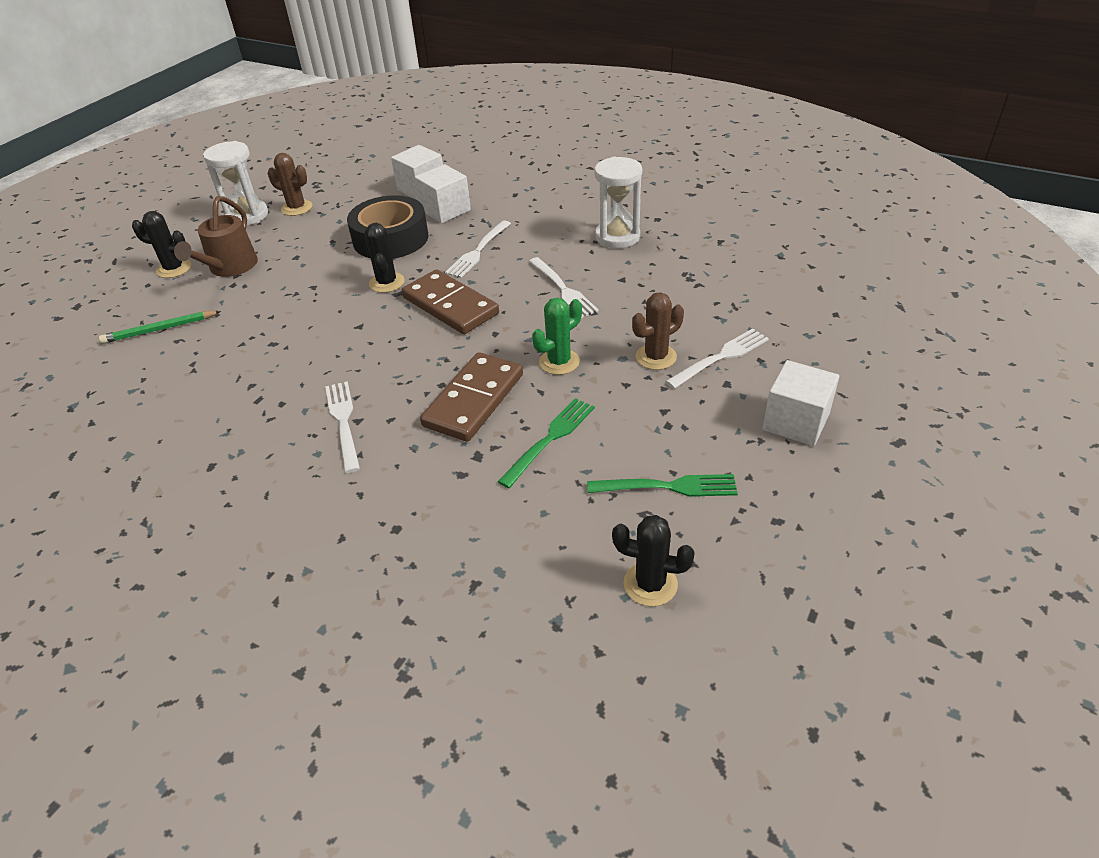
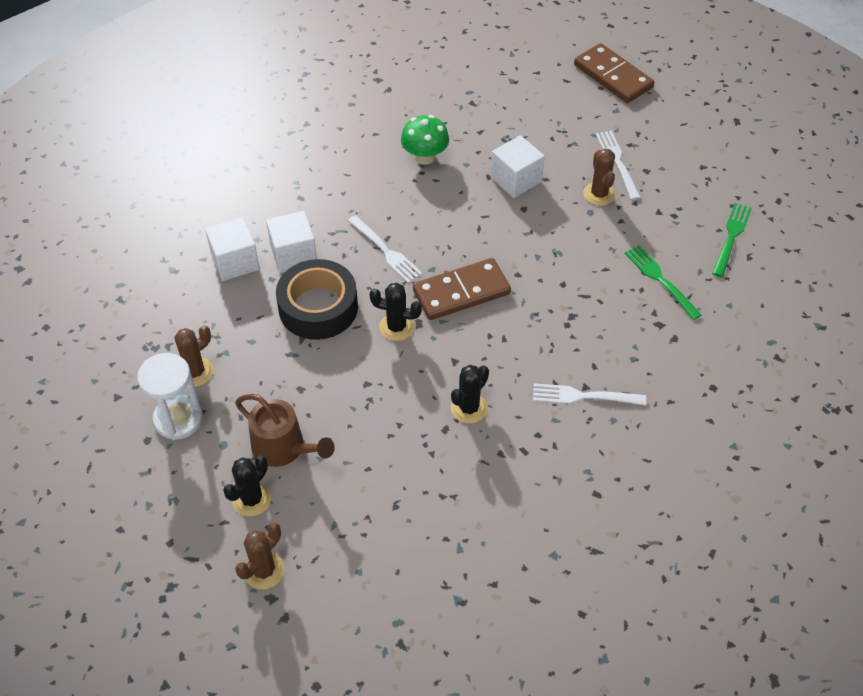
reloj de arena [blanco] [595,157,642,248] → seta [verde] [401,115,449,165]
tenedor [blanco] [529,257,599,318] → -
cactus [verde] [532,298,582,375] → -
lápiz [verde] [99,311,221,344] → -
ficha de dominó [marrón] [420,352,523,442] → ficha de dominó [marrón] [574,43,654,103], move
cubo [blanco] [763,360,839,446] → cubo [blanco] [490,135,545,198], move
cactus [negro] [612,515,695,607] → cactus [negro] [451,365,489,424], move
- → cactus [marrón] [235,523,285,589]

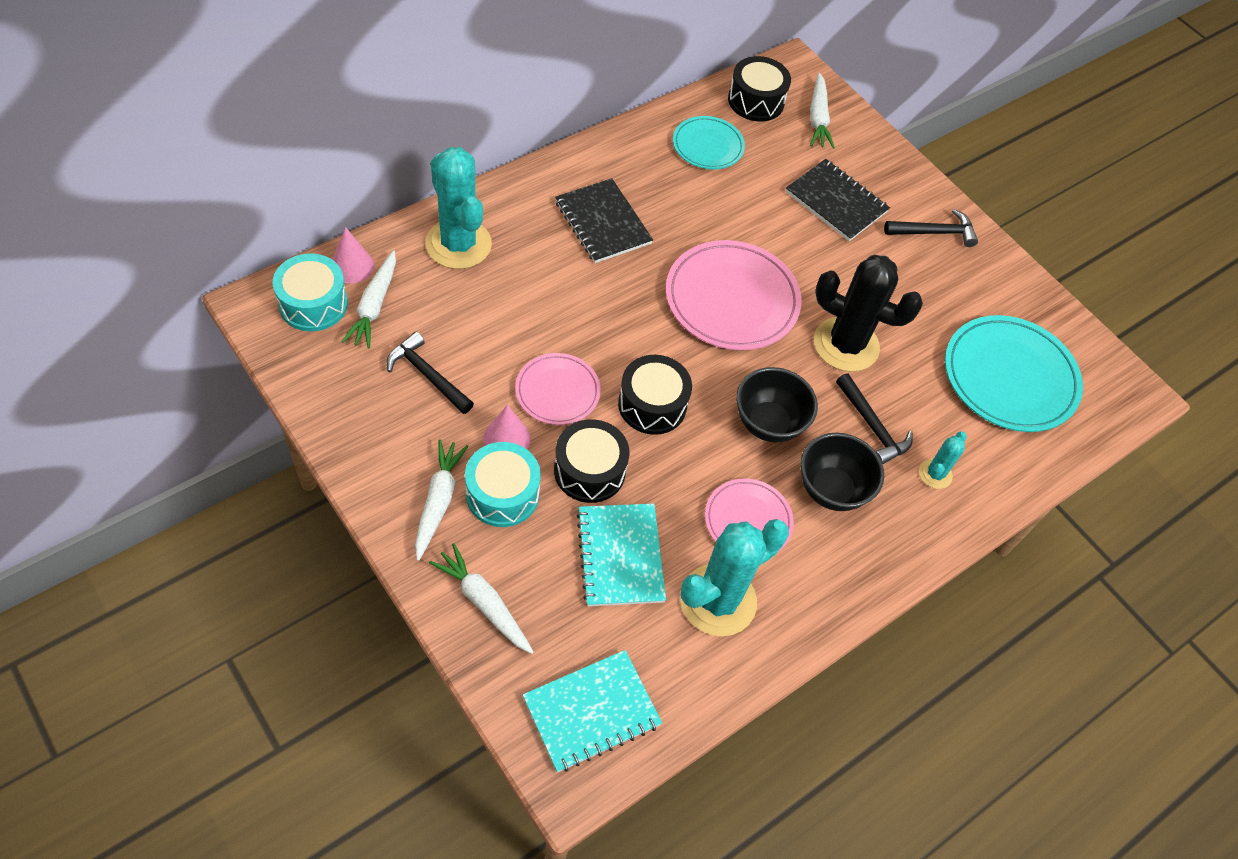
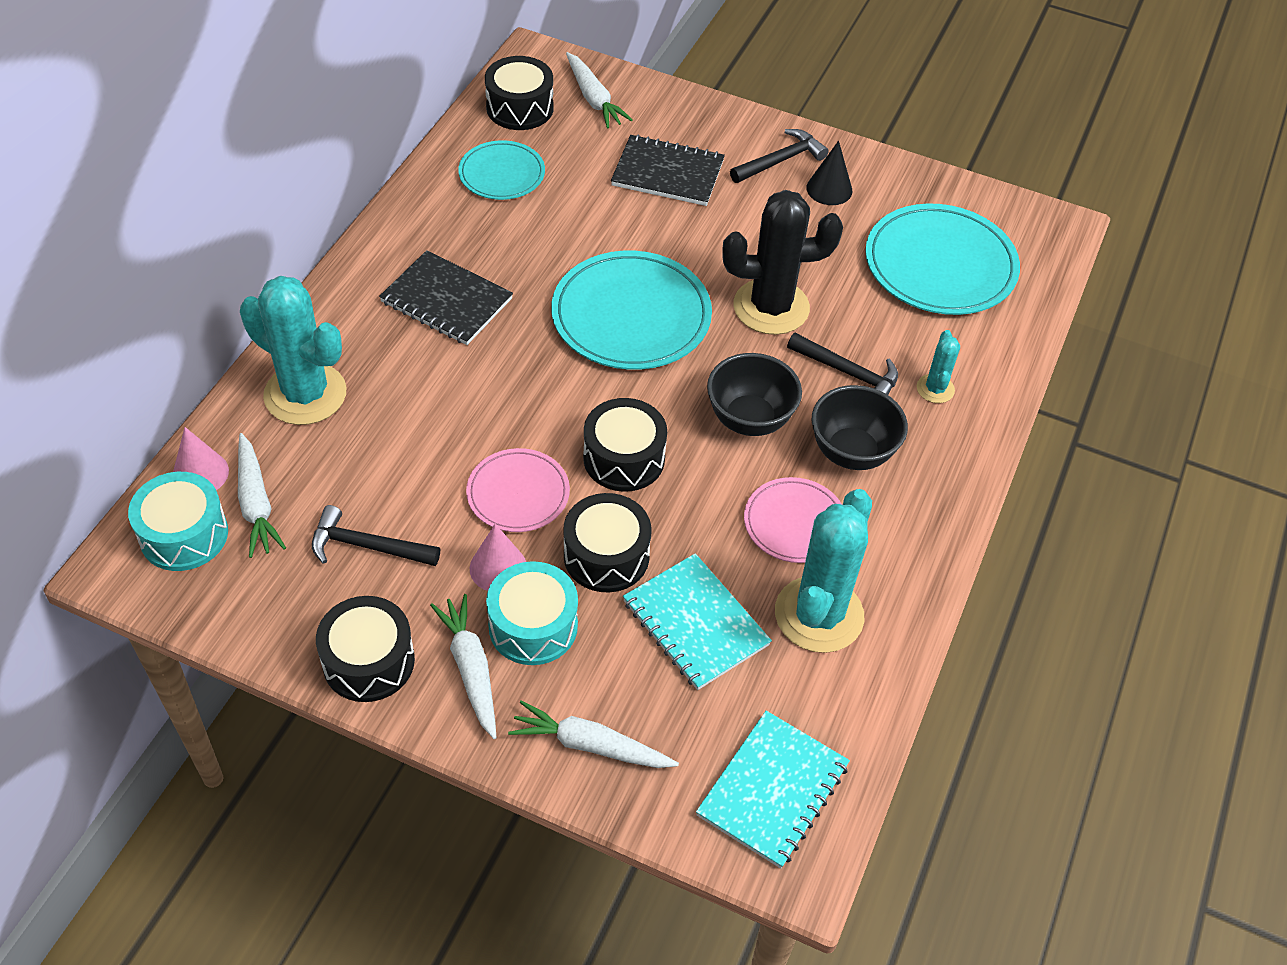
plato [rosa] [666,240,802,350] → plato [turquesa] [551,251,712,370]
- → cono [negro] [806,141,852,205]
- → tambor [negro] [316,596,415,702]

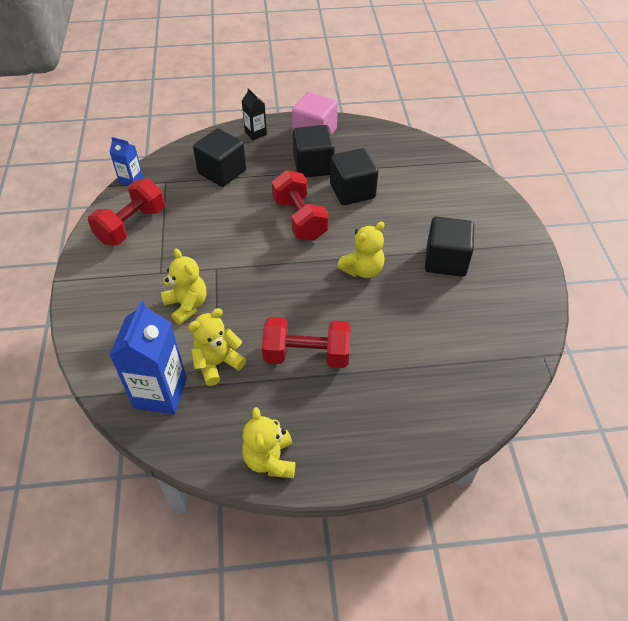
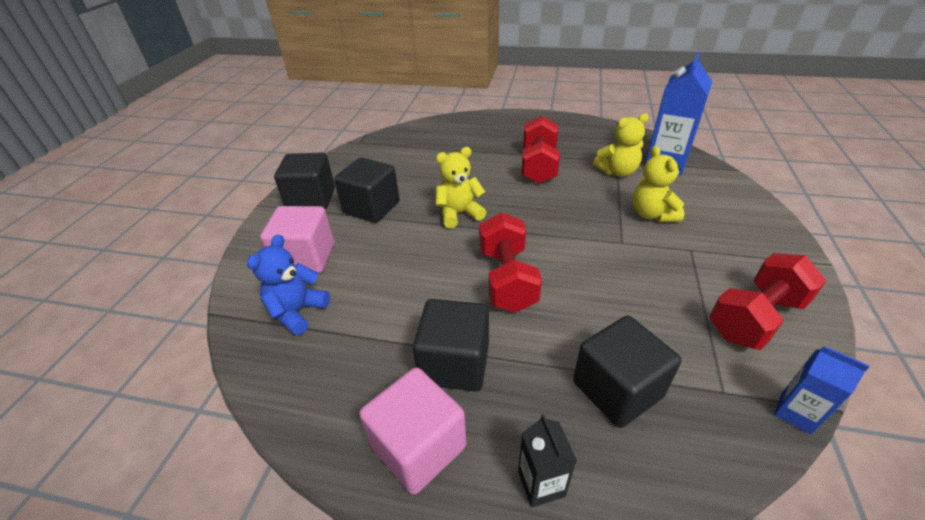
cubo [negro] [330,148,378,205] → cubo [negro] [274,153,335,209], move
mancuerna [rojo] [262,317,351,368] → mancuerna [rojo] [521,116,560,184], 75 degrees clockwise
osito [amarillo] [242,407,295,478] → -
- → cubo [rosa] [260,206,334,274]
- → osito [azul] [247,234,330,335]

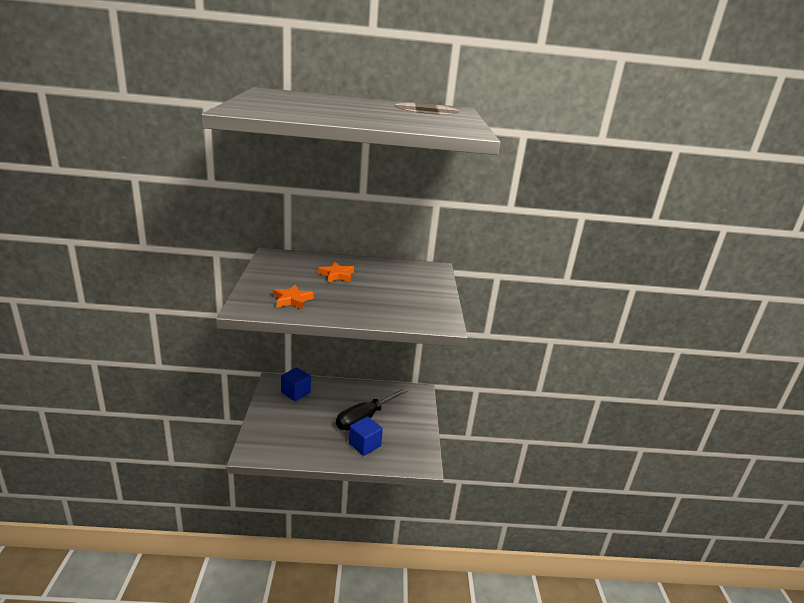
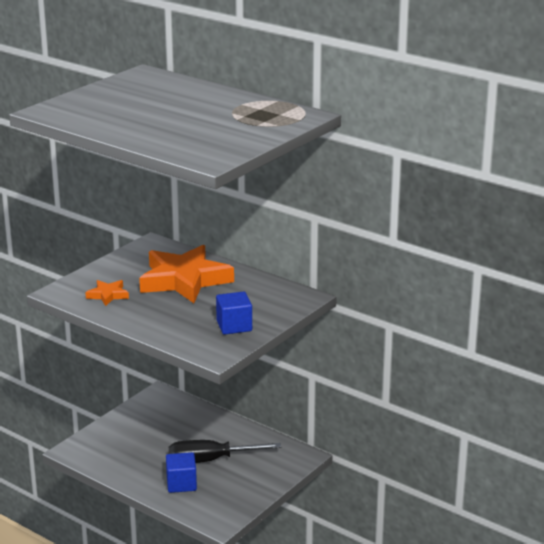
estrella [naranja] [318,262,354,282] → estrella [naranja] [139,245,234,303], x2.26
cubo [azul] [281,367,311,401] → cubo [azul] [216,292,252,335], move

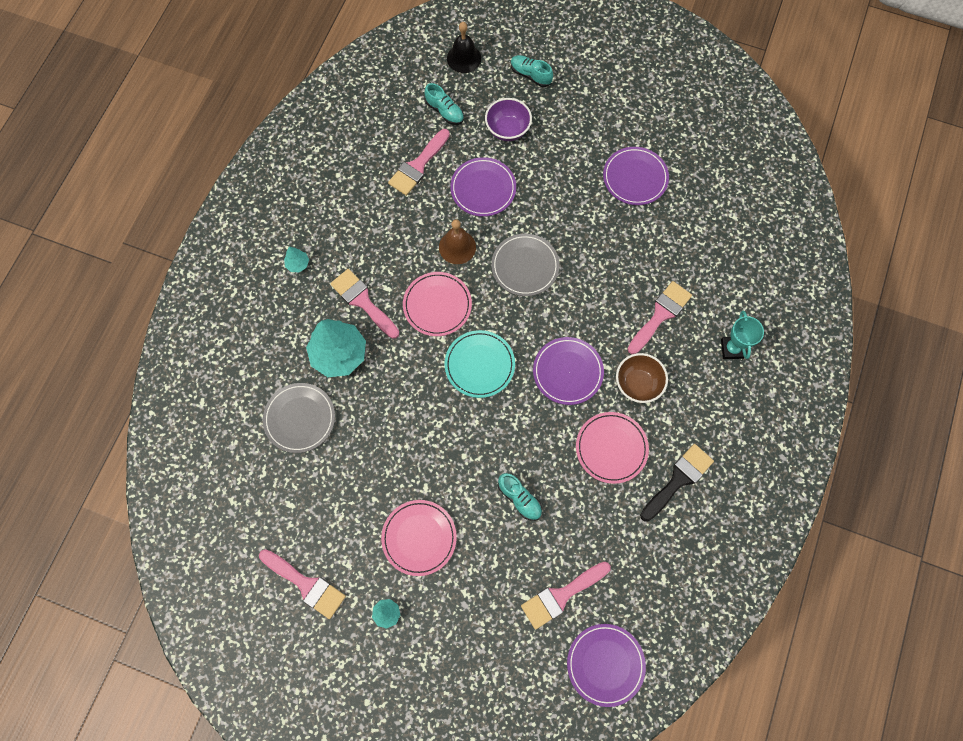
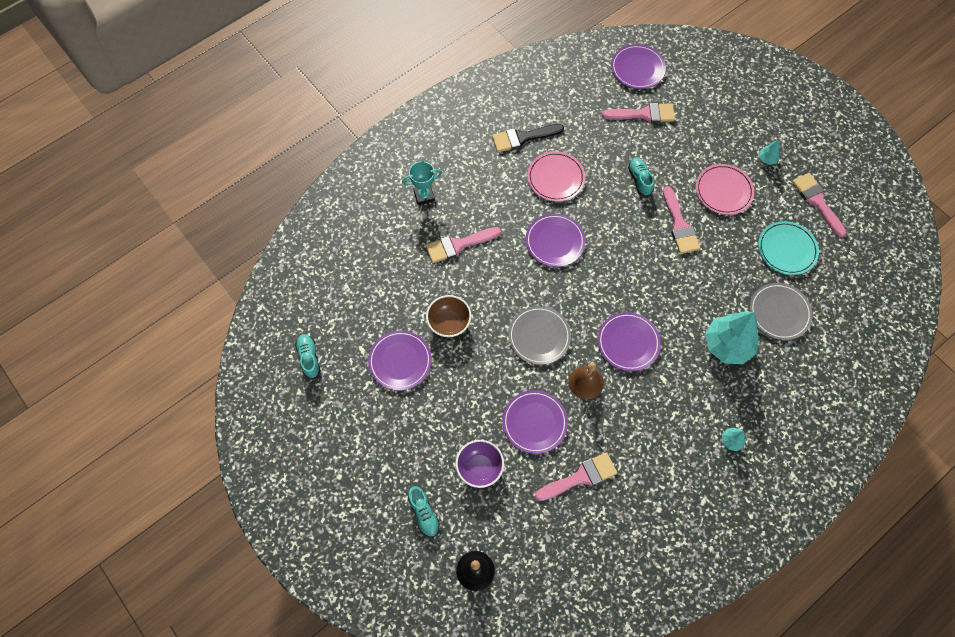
zapato [turquesa] [424,83,464,125] → zapato [turquesa] [295,334,321,379], move
pincel [rosa] [330,269,399,339] → pincel [rosa] [663,186,700,254], move
plato [rosa] [403,272,472,336] → plato [morado] [598,312,661,371]
trofeo [turquesa] [721,311,764,359] → trofeo [turquesa] [402,161,442,205], 45 degrees clockwise
plato [turquesa] [445,330,515,398] → plato [turquesa] [758,221,819,275], move
cuenco [marrón] [616,353,668,403] → cuenco [marrón] [426,295,471,338], move

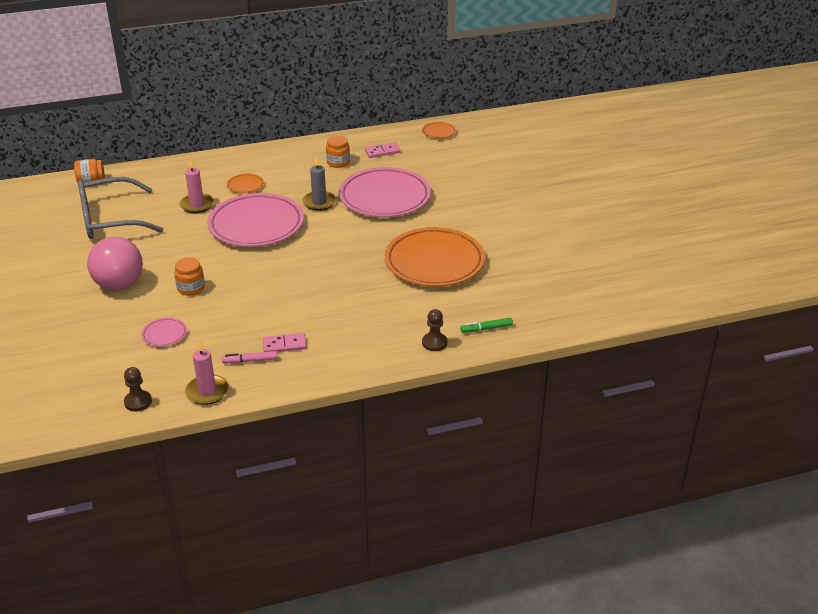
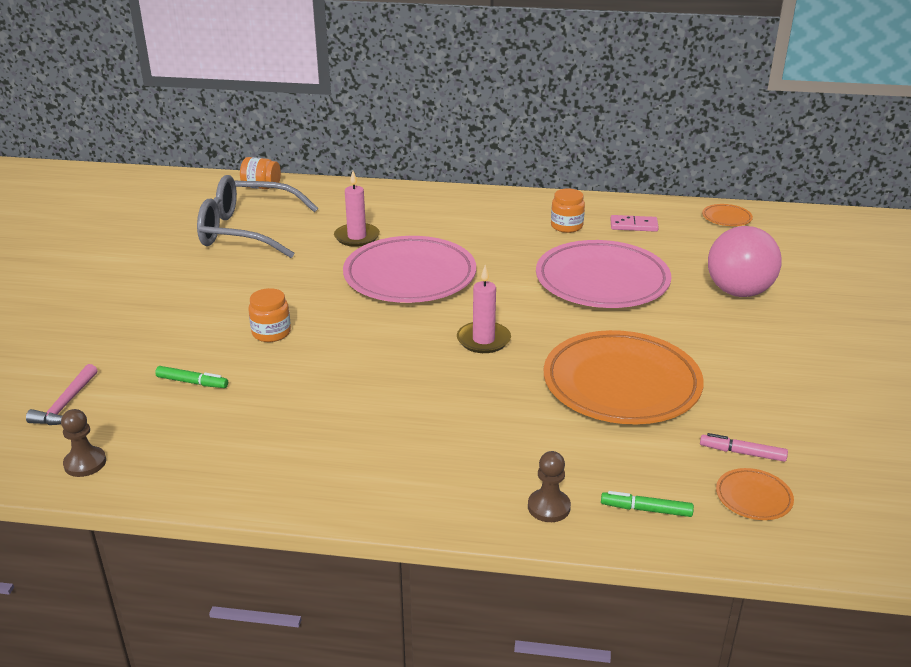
vela [gris] [302,155,336,211] → -
plato [naranja] [227,173,264,193] → plato [naranja] [716,468,794,520], move
pelota [rosa] [87,237,143,290] → pelota [rosa] [708,226,782,297], move
plato [rosa] [141,318,187,347] → rotulador [verde] [155,366,228,388]
ficha de dominó [rosa] [263,333,307,352] → -
vela [rosa] [185,340,229,405] → vela [rosa] [457,265,511,353], move
rotulador [rosa] [222,351,278,363] → rotulador [rosa] [700,433,788,462], move
- → martillo [rosa] [26,364,98,425]

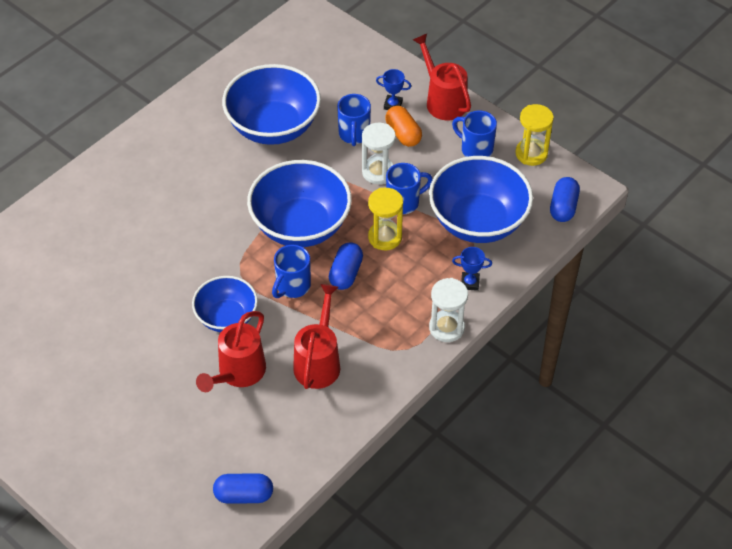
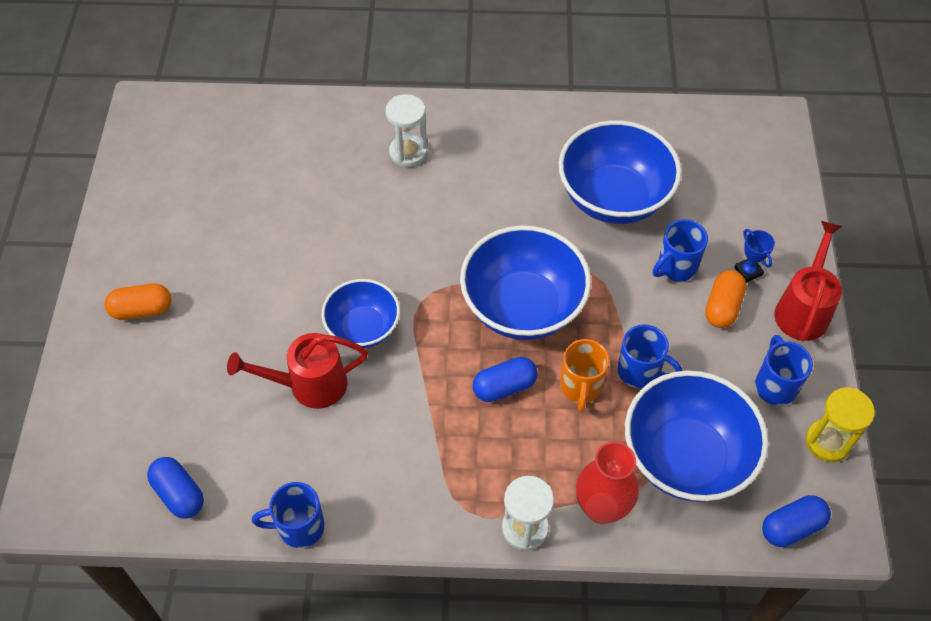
reloj de arena [blanco] [362,123,396,184] → reloj de arena [blanco] [385,94,427,167], move
reloj de arena [amarillo] [368,188,403,250] → taza [naranja] [560,339,609,412]
taza [azul] [272,245,311,298] → taza [azul] [252,482,325,548], move
trofeo [azul] [452,247,492,291] → florero [rojo] [576,441,639,524]
regadera [rojo] [293,284,341,389] → -
- → cápsula [naranja] [105,284,172,320]

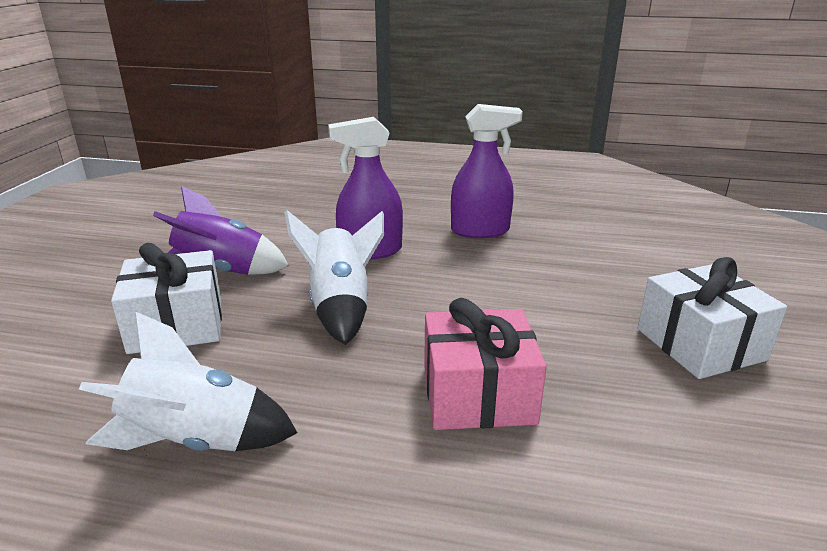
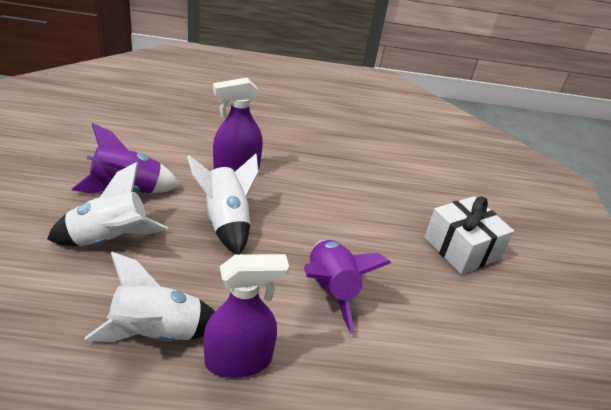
pulverizador [morado] [451,104,523,238] → pulverizador [morado] [204,254,289,378], move
regalo [blanco] [111,243,222,354] → cohete [blanco] [47,162,168,246]
regalo [rosa] [424,298,547,430] → cohete [morado] [304,240,391,334]

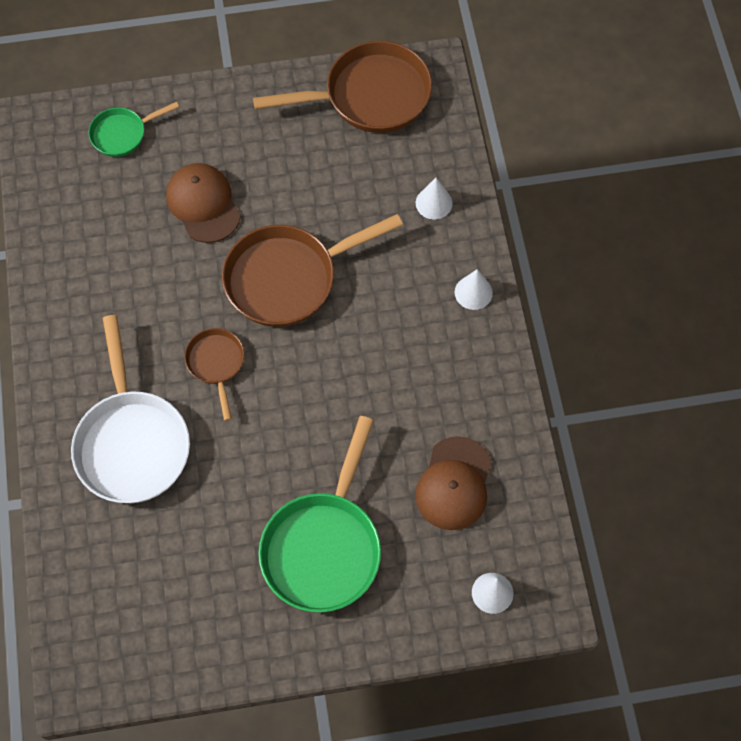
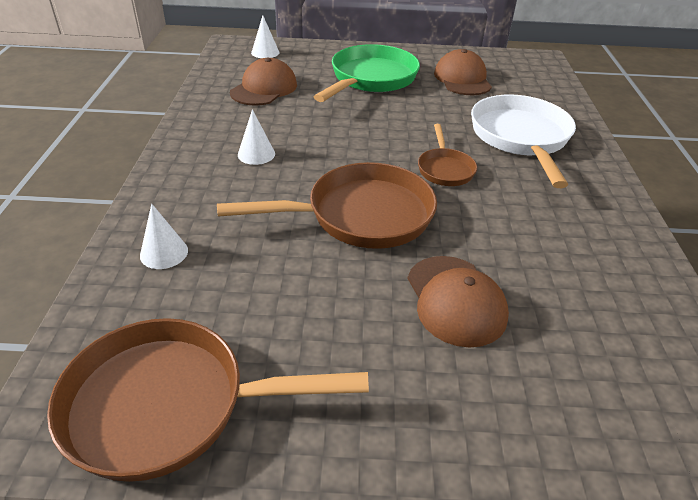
sartén [verde] [88,102,179,157] → -
cono [blanco] [455,269,493,310] → cono [blanco] [238,109,275,165], move
- → gorra [marrón] [434,49,492,95]

